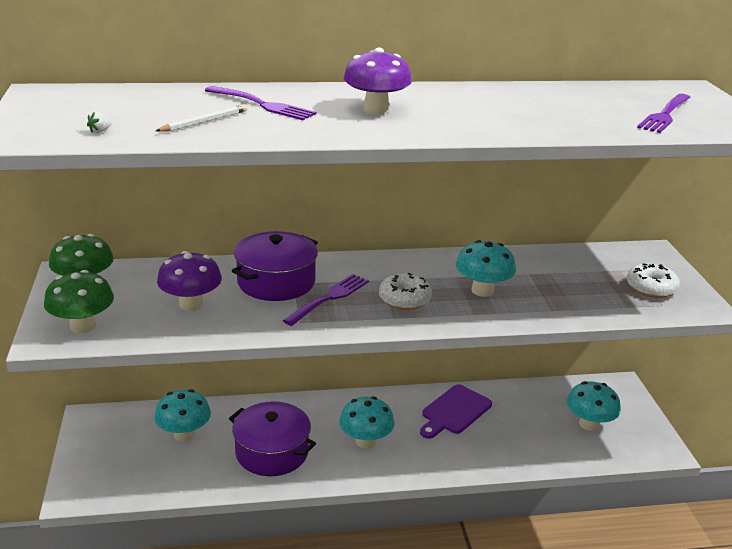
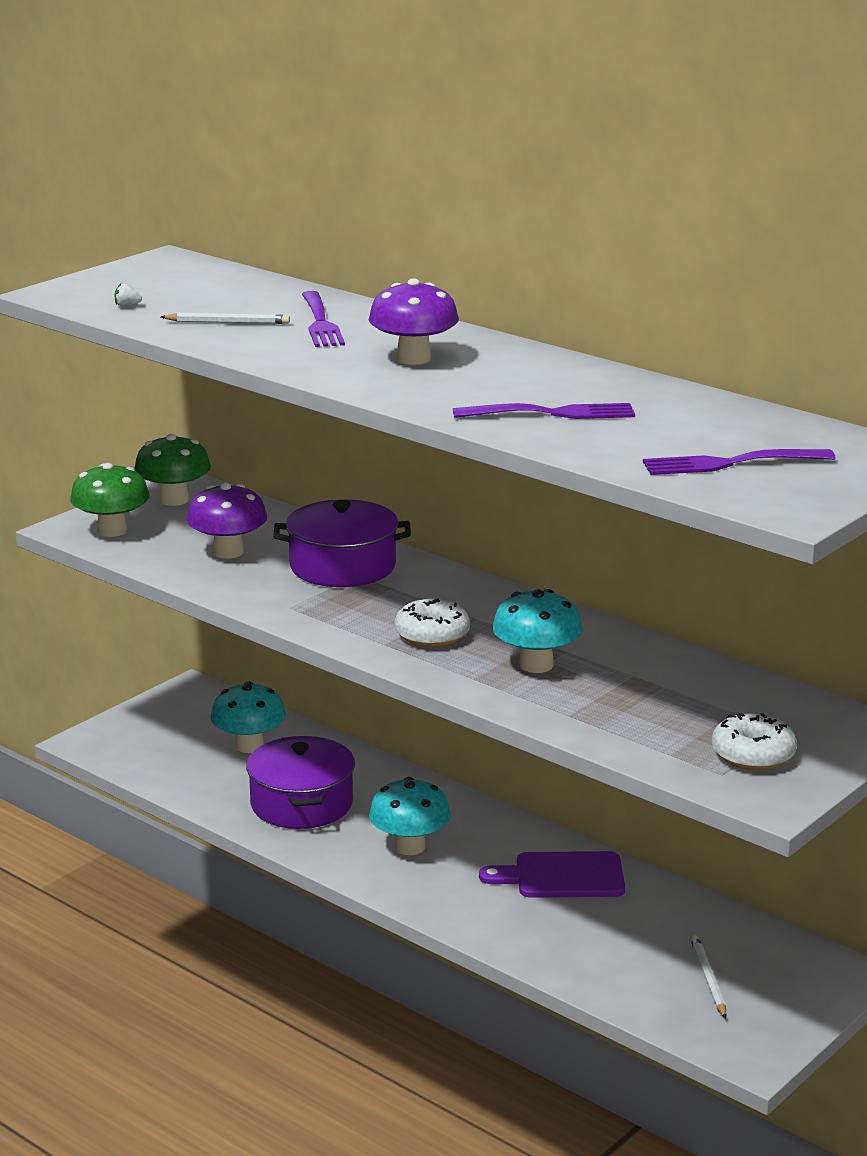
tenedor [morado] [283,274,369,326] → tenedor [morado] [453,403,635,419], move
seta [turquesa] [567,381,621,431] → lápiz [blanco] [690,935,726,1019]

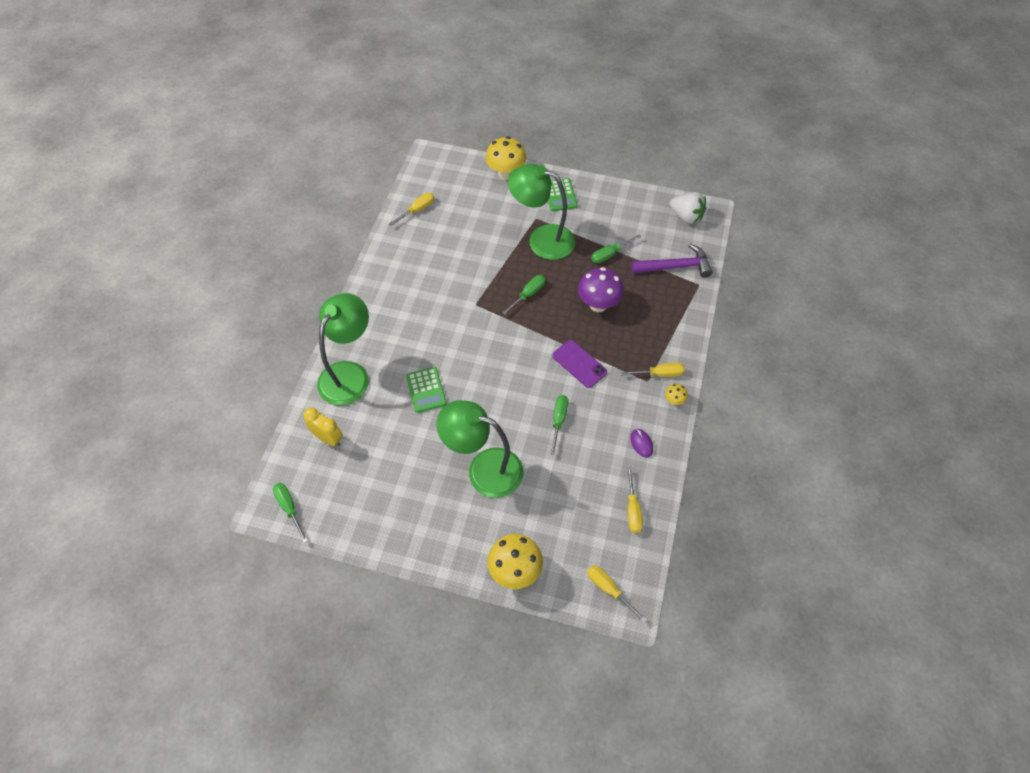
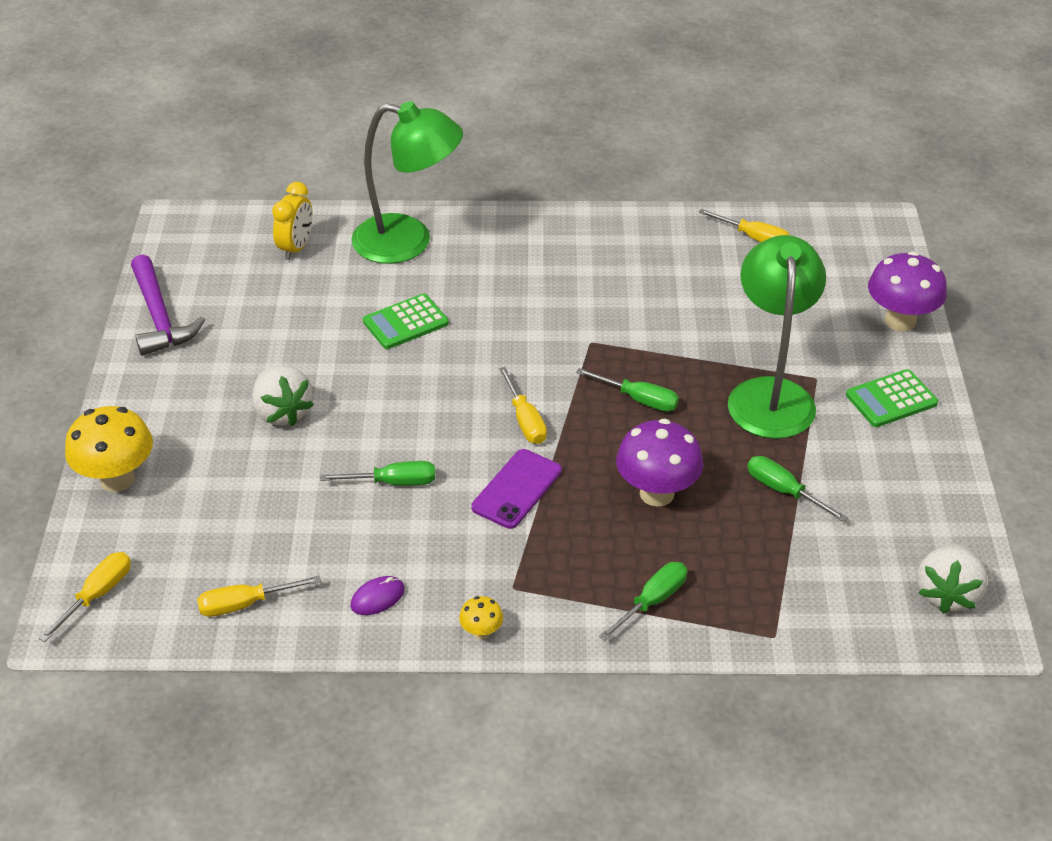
seta [amarillo] [486,136,526,180] → seta [morado] [868,251,947,332]
martillo [morado] [631,244,713,278] → martillo [morado] [131,255,205,356], move
destornillador [amarillo] [621,362,685,377] → destornillador [amarillo] [499,367,547,444], move
lámpara [verde] [436,400,524,498] → fresa [blanco] [252,366,314,426]
destornillador [verde] [273,483,308,543] → destornillador [verde] [599,562,687,641], move

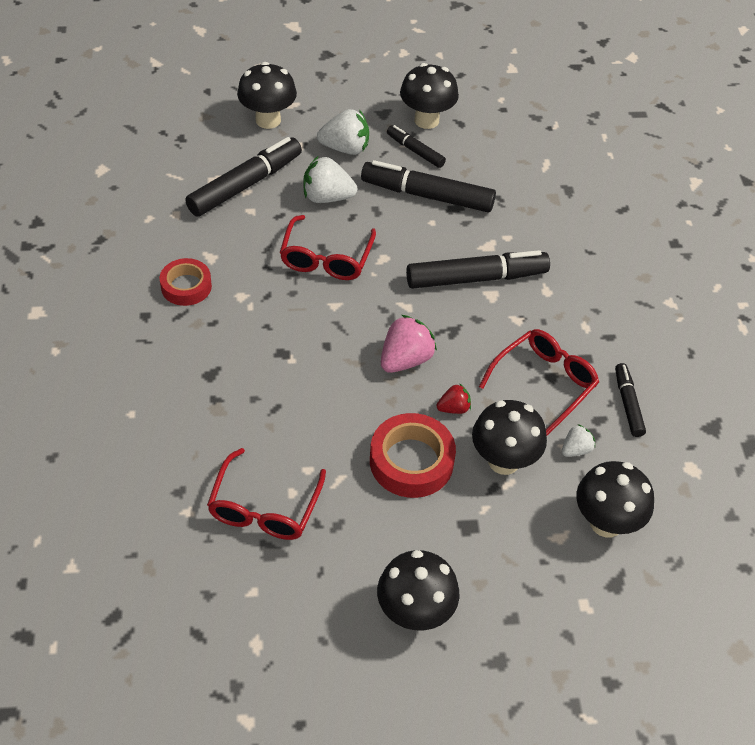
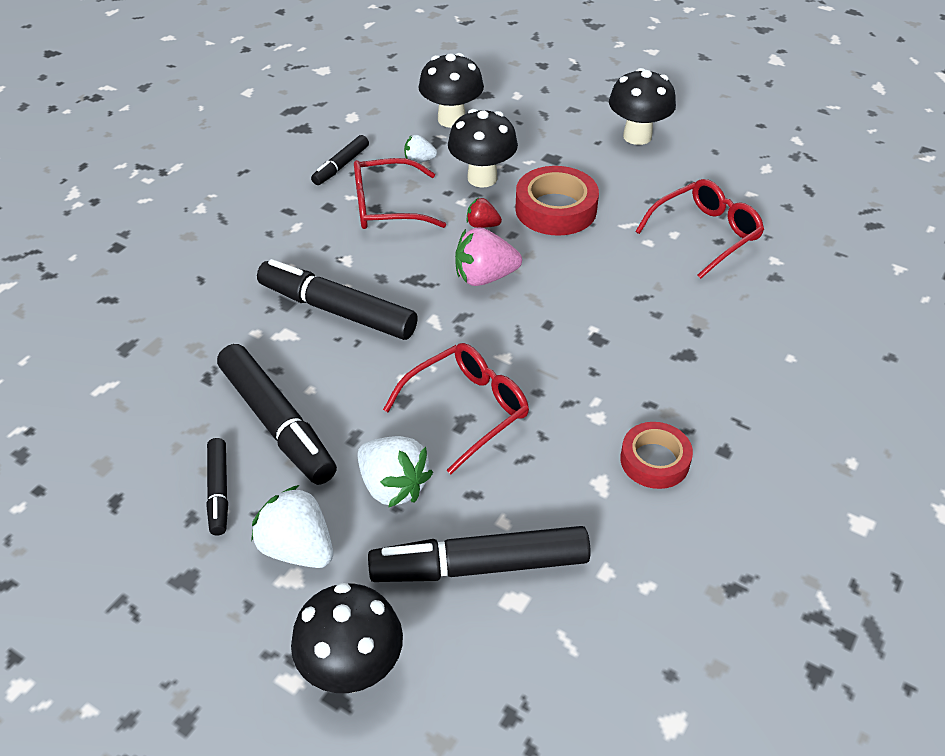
seta [negro] [400,63,459,129] → -

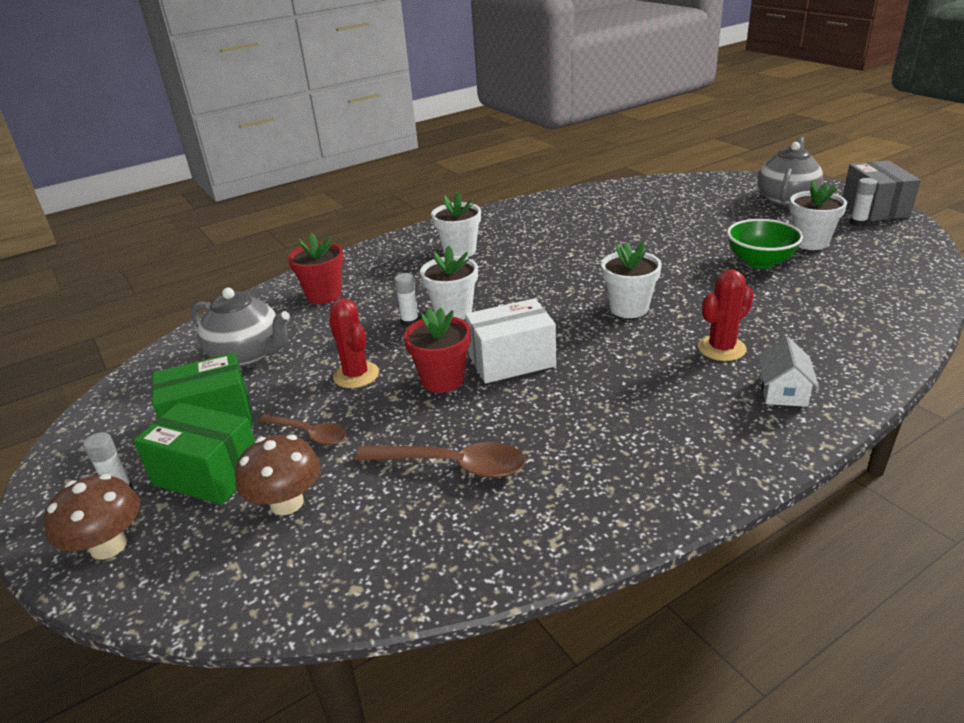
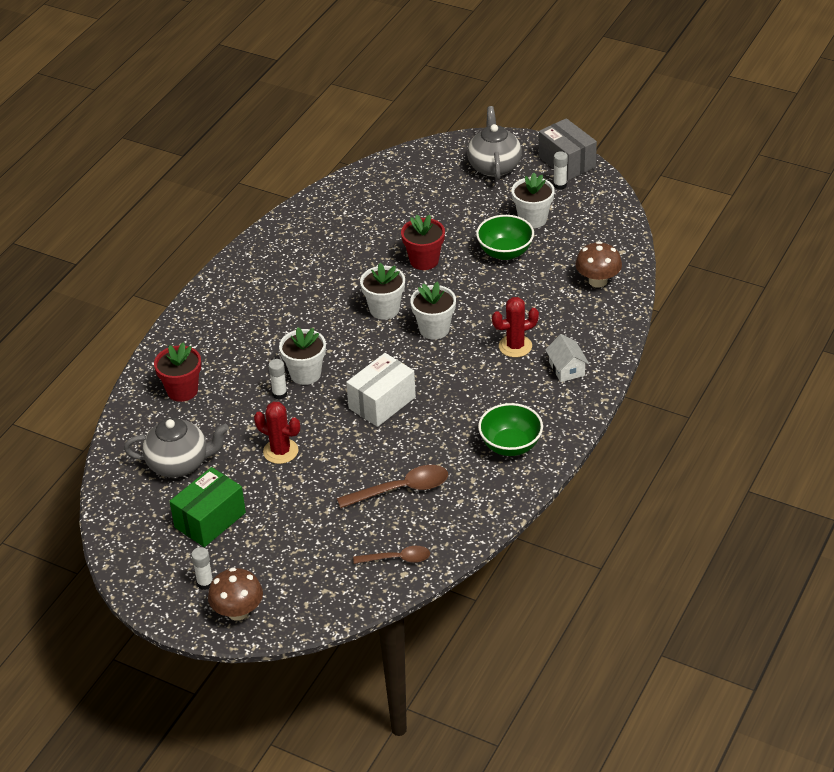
maceta [blanco] [431,192,481,257] → maceta [blanco] [360,263,405,320], move
cactus [rojo] [698,269,754,361] → cactus [rojo] [492,297,539,357], 45 degrees clockwise
maceta [rojo] [404,308,471,393] → maceta [rojo] [401,215,445,270], move
caja [verde] [133,402,255,505] → -
cuchara [marrón] [259,414,346,445] → cuchara [marrón] [353,546,430,564], move
seta [marrón] [235,434,320,515] → seta [marrón] [575,241,622,288], move
- → cuenco [verde] [478,403,543,456]

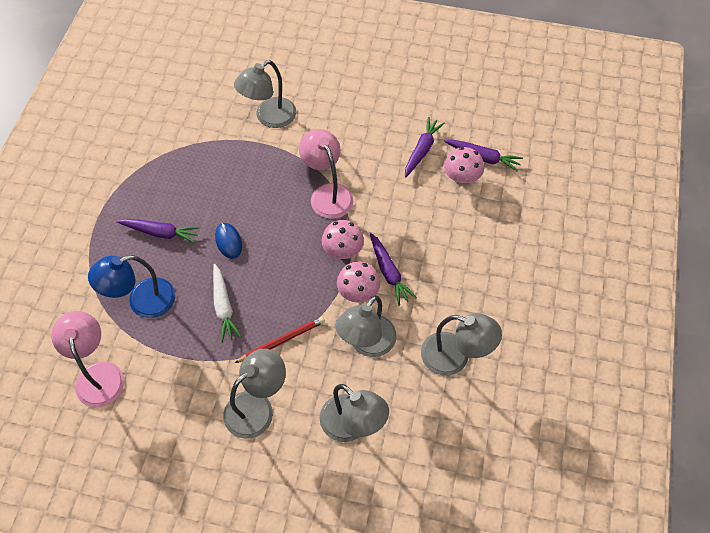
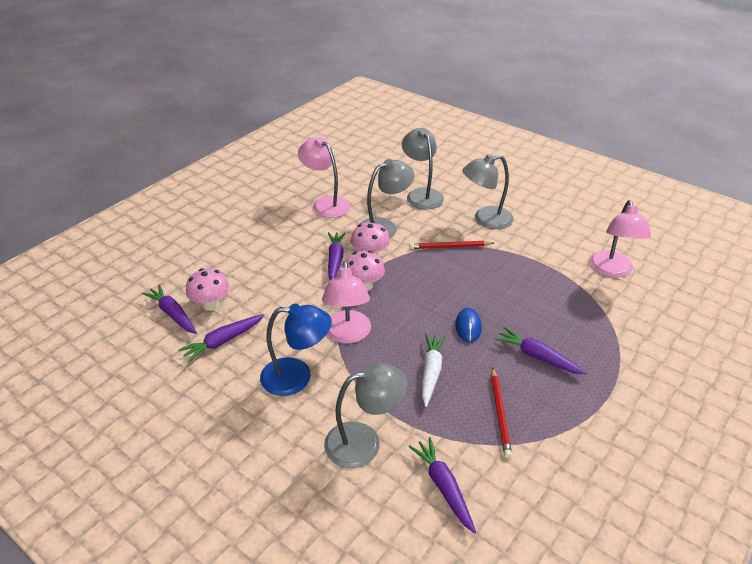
lámpara [azul] [88,255,176,318] → lámpara [azul] [260,303,332,396], move
zanahoria [blanco] [213,264,242,343] → zanahoria [blanco] [422,333,446,407], move
lámpara [gris] [421,313,502,376] → lámpara [rosa] [298,137,351,218]
- → lápiz [rojo] [491,368,512,458]
- → zanahoria [morado] [409,437,476,534]

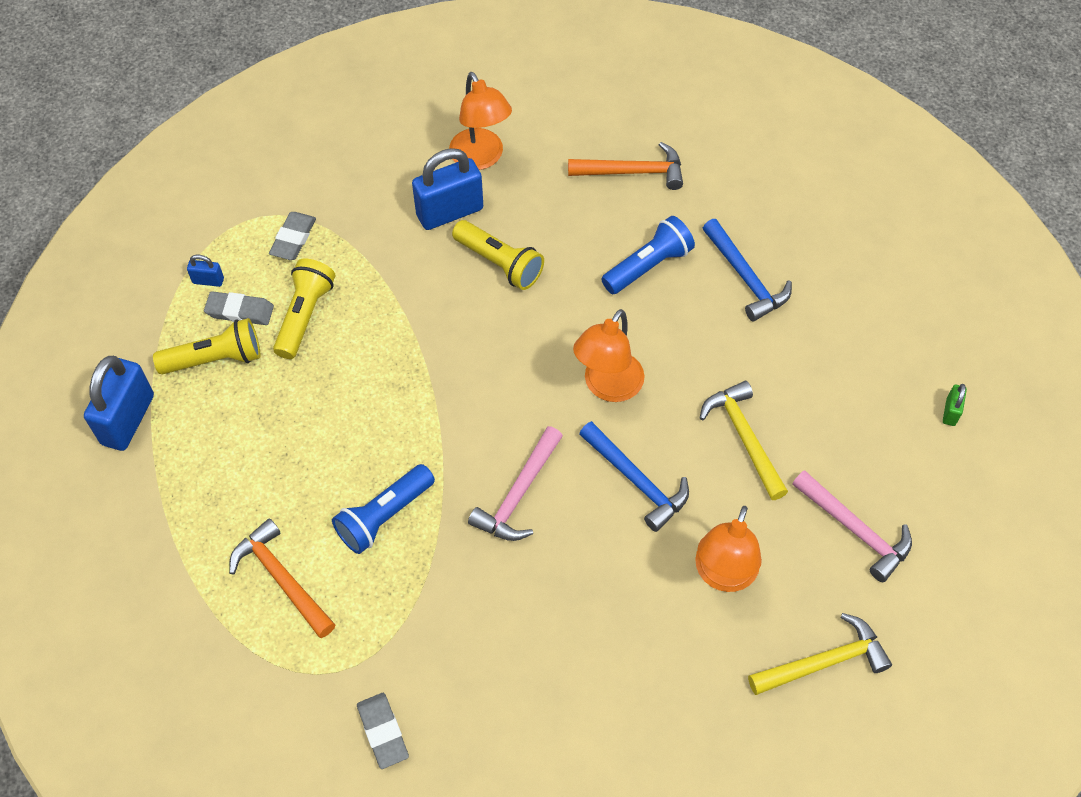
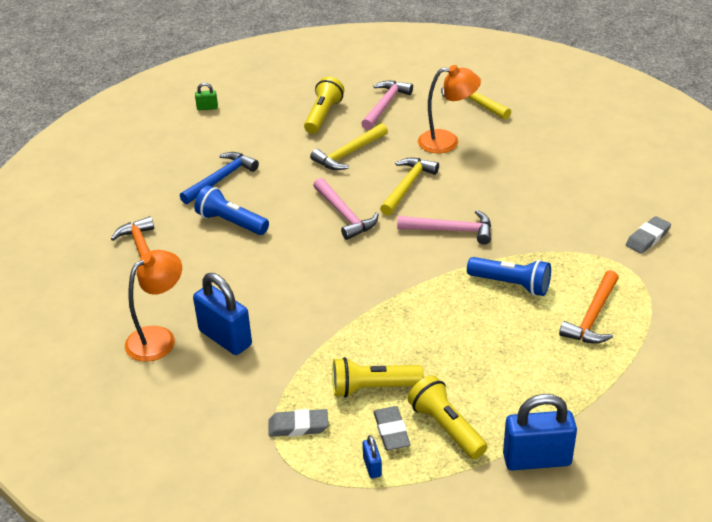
lámpara de mano [amarillo] [452,220,544,290] → lámpara de mano [amarillo] [304,77,344,134], move
lámpara [naranja] [573,309,644,402] → martillo [rosa] [313,178,379,240]
candado [verde] [943,384,967,426] → candado [verde] [195,83,218,110], move
martillo [azul] [579,421,689,532] → martillo [amarillo] [380,158,439,216]

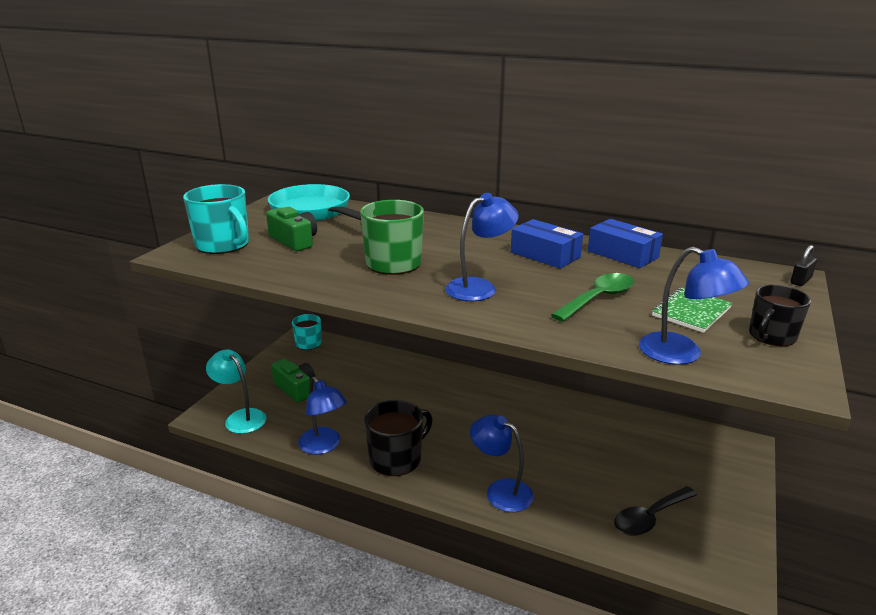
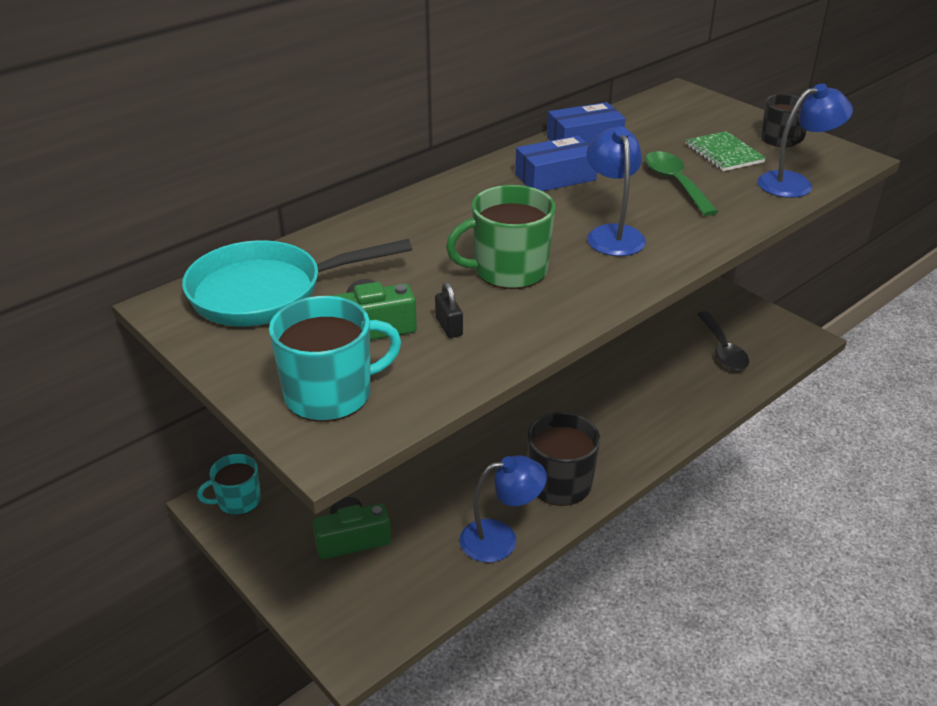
candado [negro] [790,245,817,286] → candado [negro] [435,282,463,338], move
lámpara [turquesa] [206,349,266,434] → -
lámpara [azul] [470,415,533,512] → -

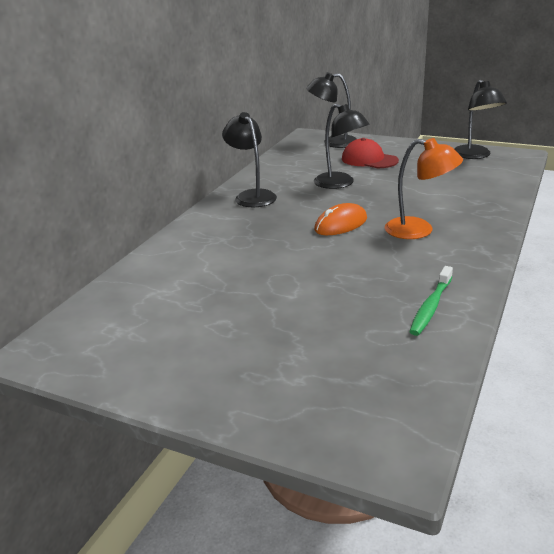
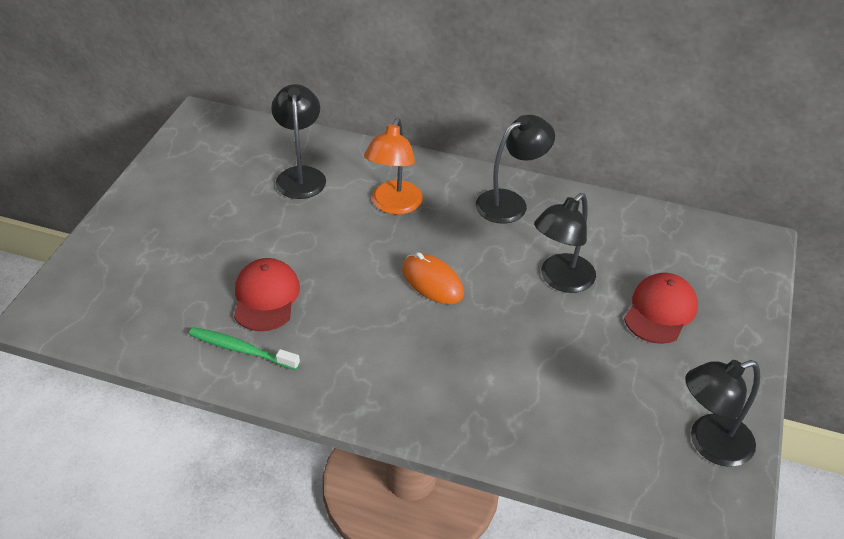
lámpara [negro] [306,72,356,148] → lámpara [negro] [271,84,326,199], move
lámpara [naranja] [385,138,463,239] → lámpara [naranja] [364,118,423,215], move
- → gorra [rojo] [234,258,300,331]

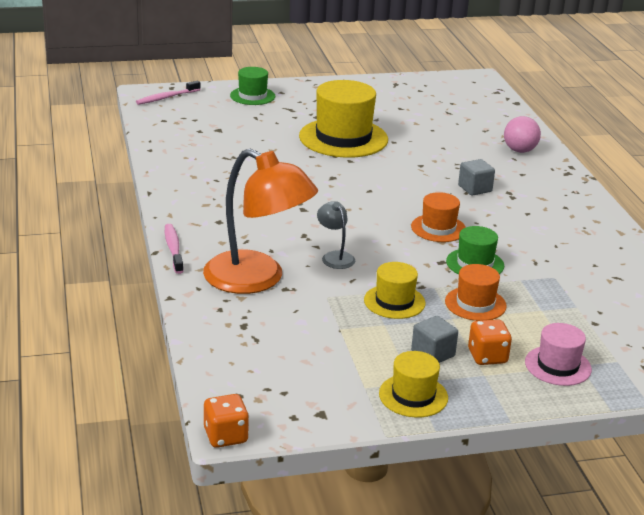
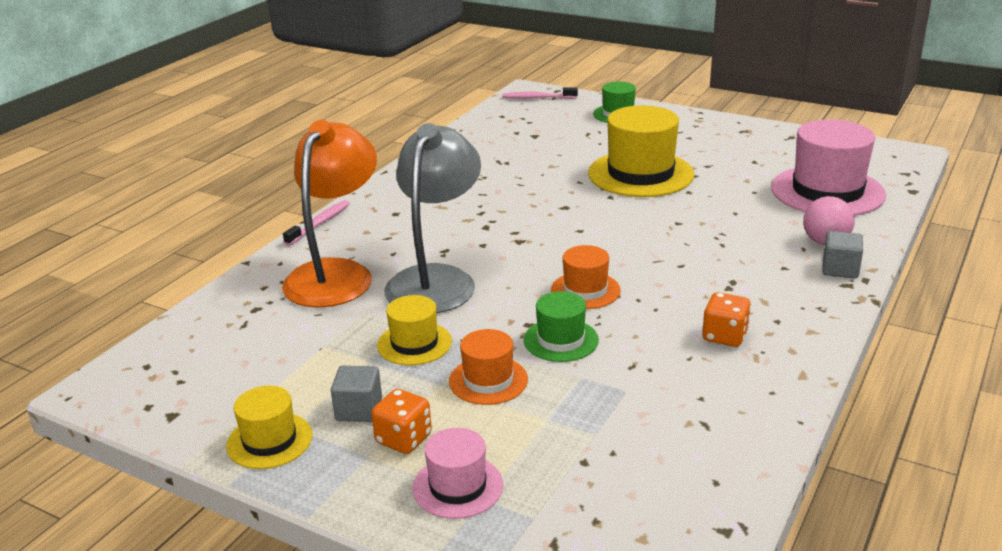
lámpara [naranja] [203,149,318,294] → lámpara [naranja] [282,120,377,308], 150 degrees counterclockwise
cubo [gris] [458,159,495,196] → cubo [gris] [822,231,863,278], move
lámpara [gris] [317,201,355,269] → lámpara [gris] [384,123,481,313], x2.31
dado [naranja] [204,394,249,448] → dado [naranja] [702,292,751,347], move
- → sombrero [rosa] [771,119,886,216]

